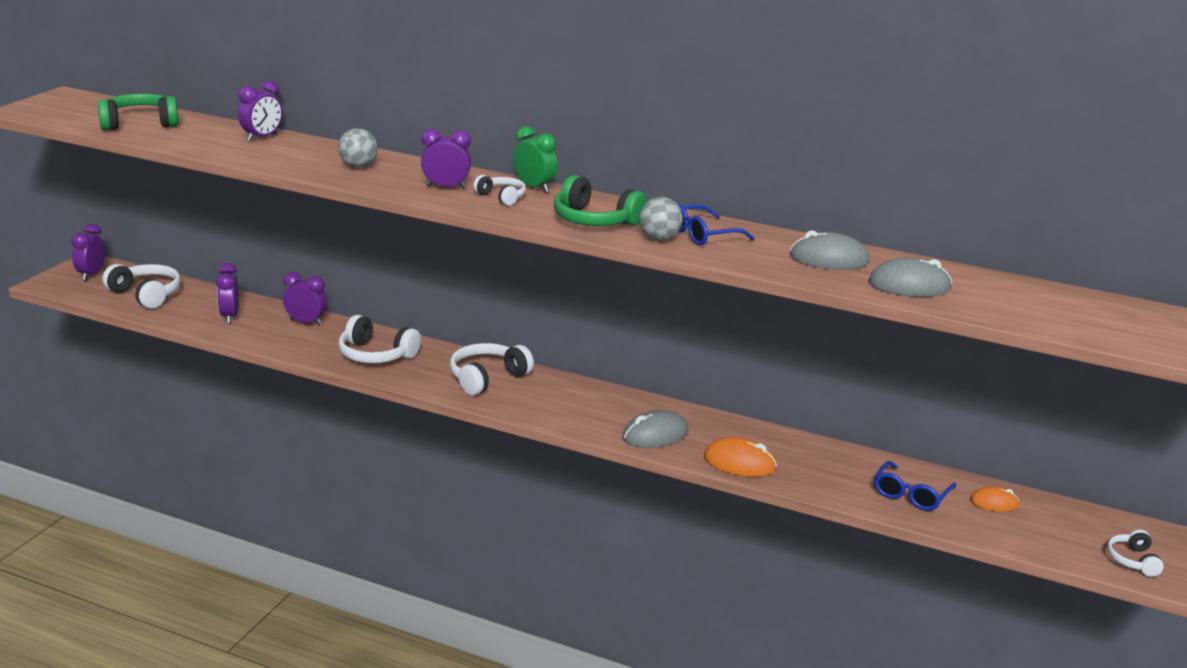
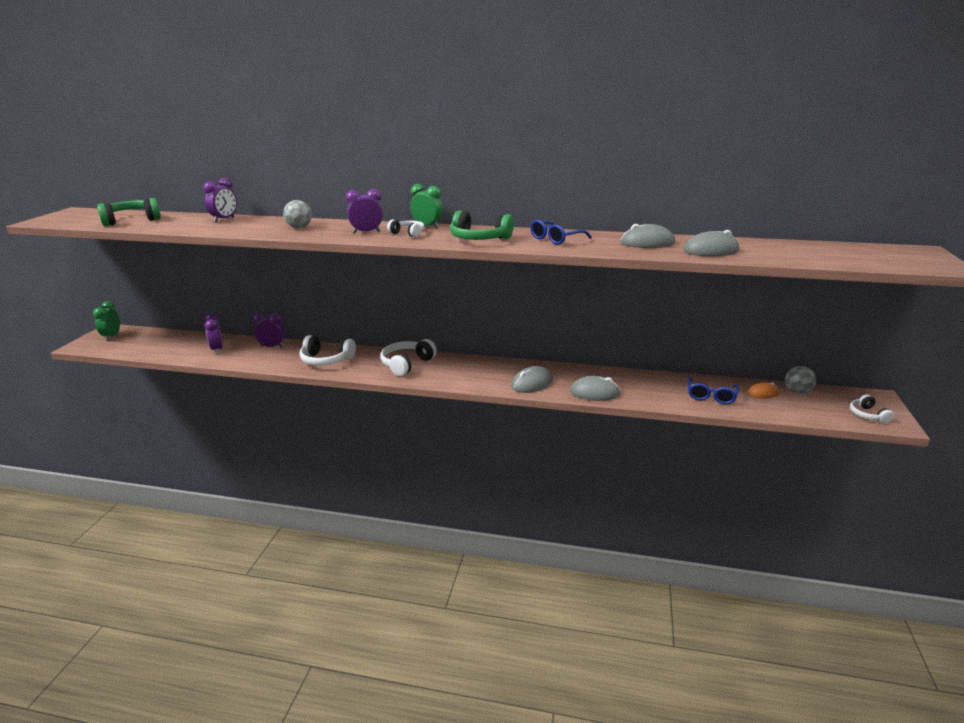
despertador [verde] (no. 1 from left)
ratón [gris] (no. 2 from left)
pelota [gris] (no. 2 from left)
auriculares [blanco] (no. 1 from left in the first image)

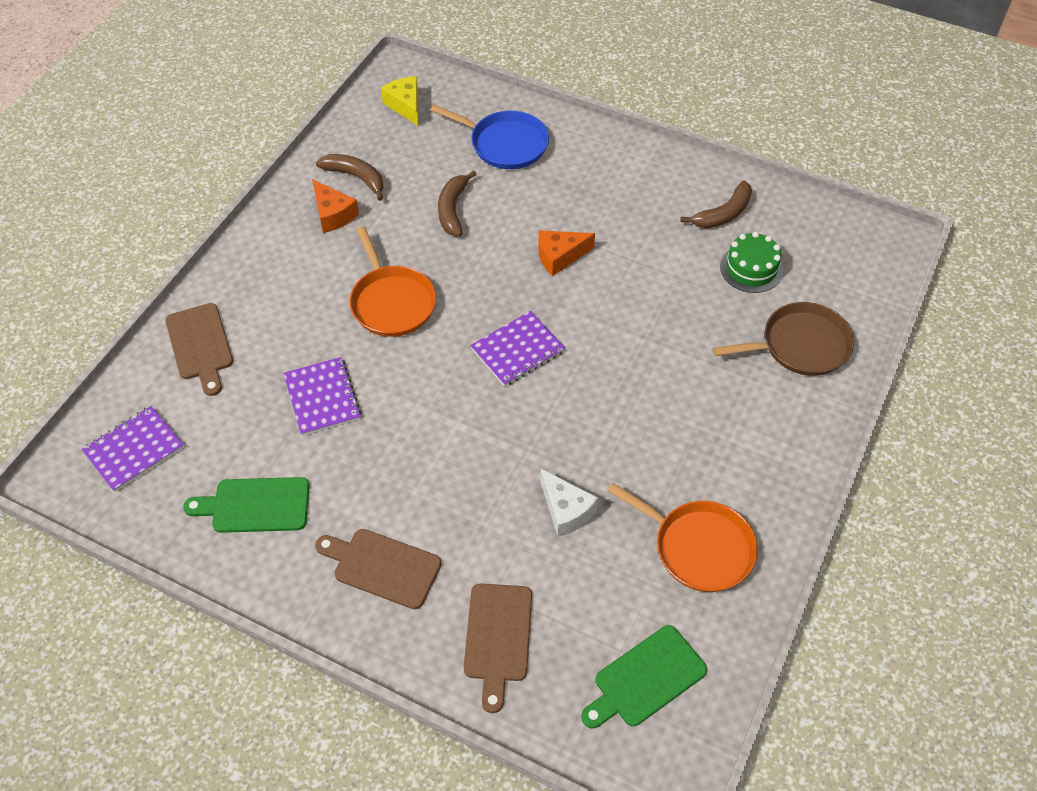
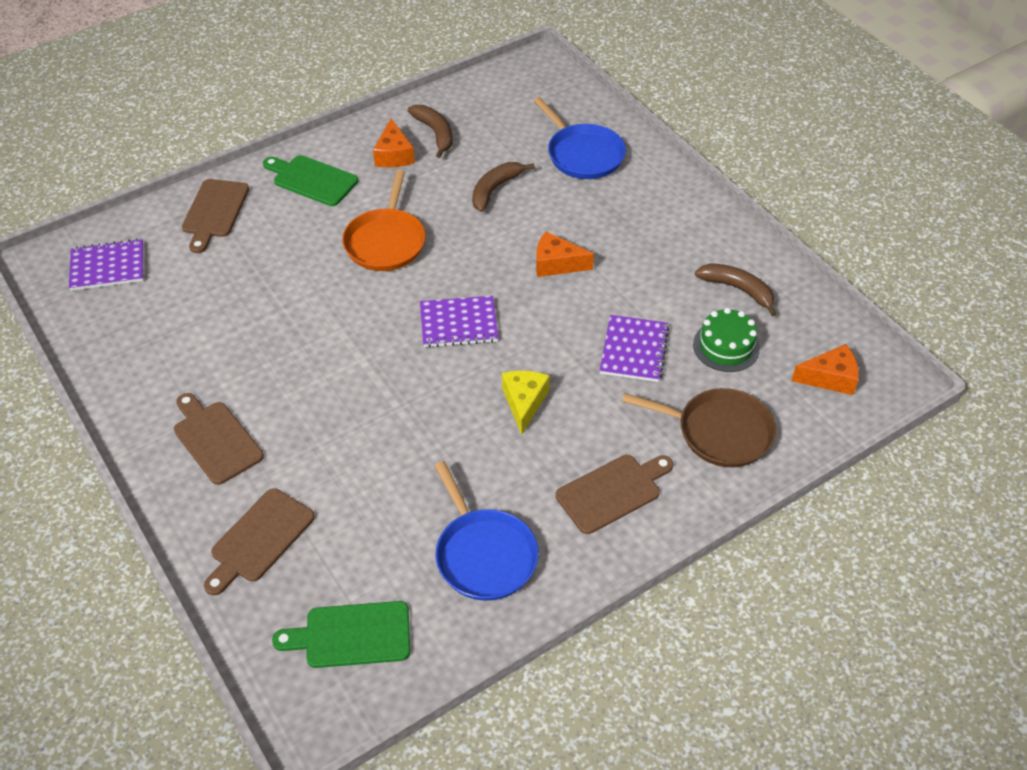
tabla de cortar [verde] (no. 1 from left)
sartén [azul] (no. 1 from left)
queso [amarillo]
tabla de cortar [marrón] (no. 4 from left)
cuaderno [morado] (no. 3 from left)
plátano [marrón] (no. 3 from left)
queso [naranja] (no. 3 from left)
queso [blanco]

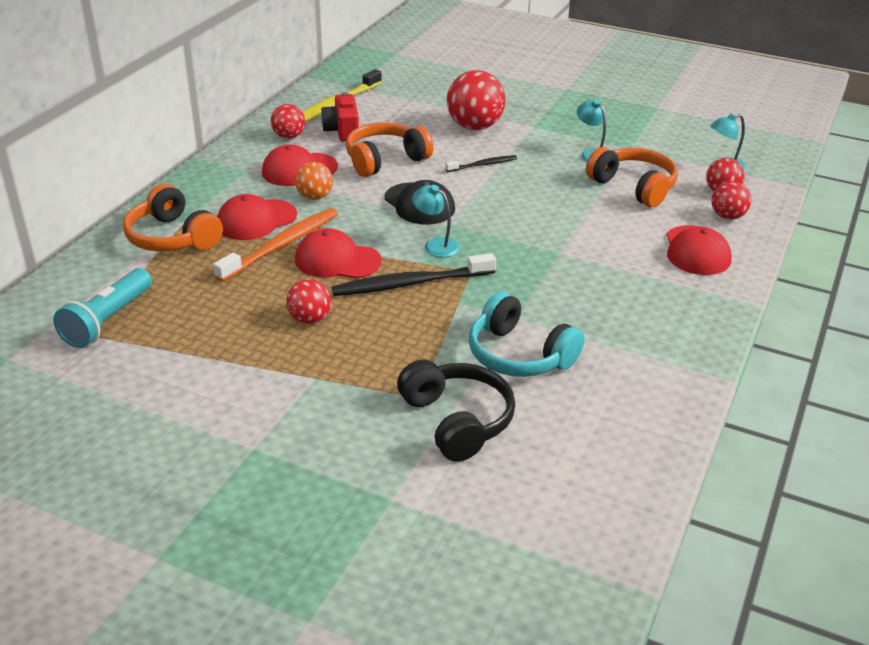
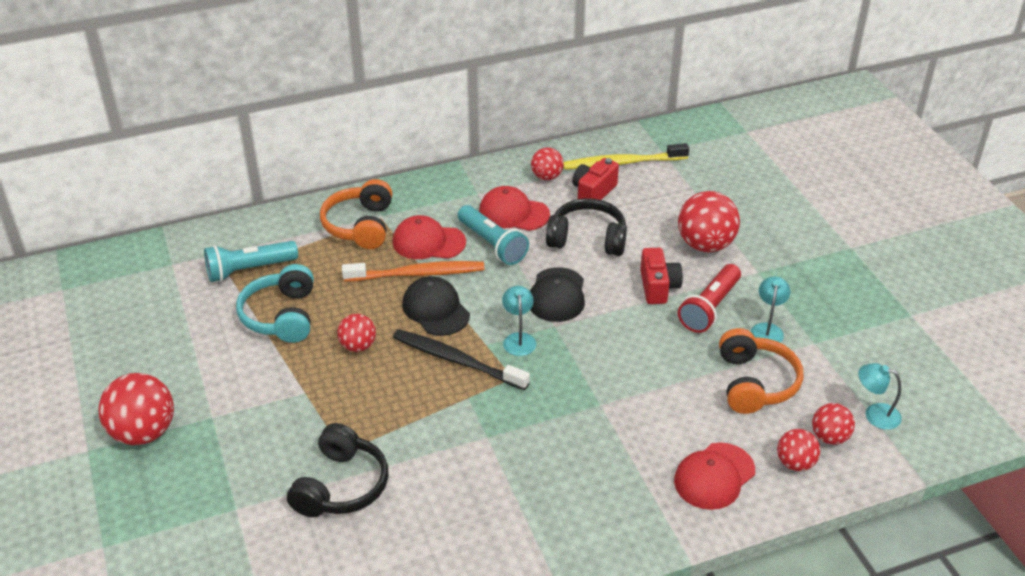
pelota [rojo] (no. 1 from left)
auriculares [turquesa]
gorra [negro] (no. 1 from left)
lámpara de mano [turquesa] (no. 2 from left)
auriculares [negro] (no. 2 from left)
cámara [rojo] (no. 2 from left)
lámpara de mano [rojo]

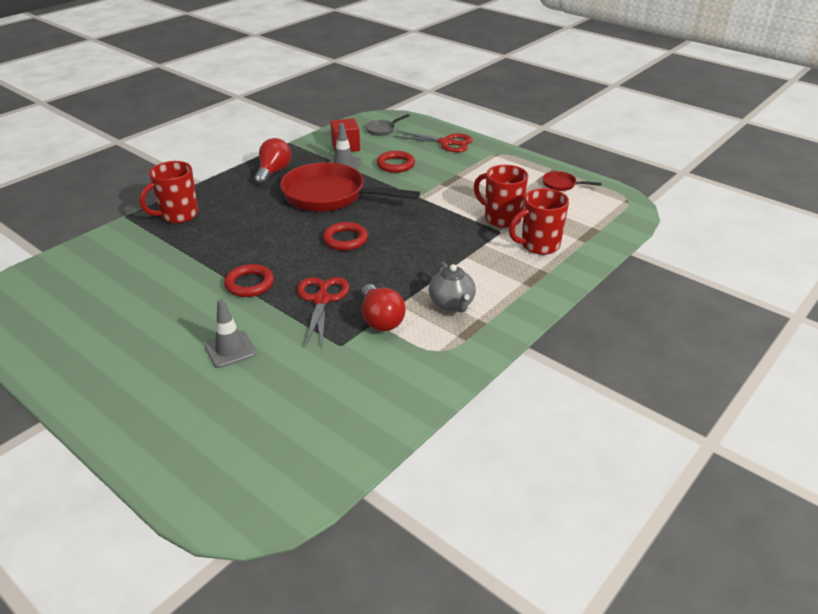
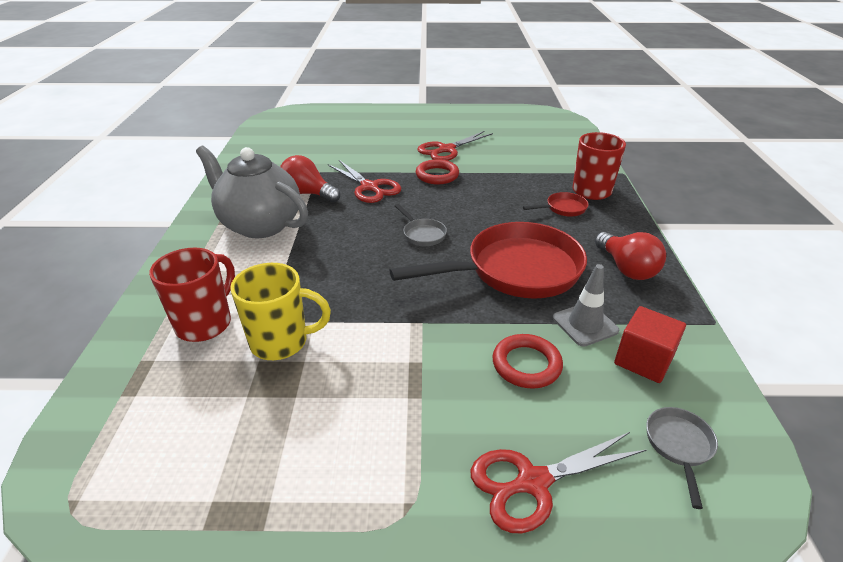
tetera [gris]
taza [amarillo]
sartén [gris] (no. 1 from left)
tijeras [rojo] (no. 2 from left)
sartén [rojo] (no. 2 from left)
cono de tráfico [gris] (no. 1 from left in the first image)

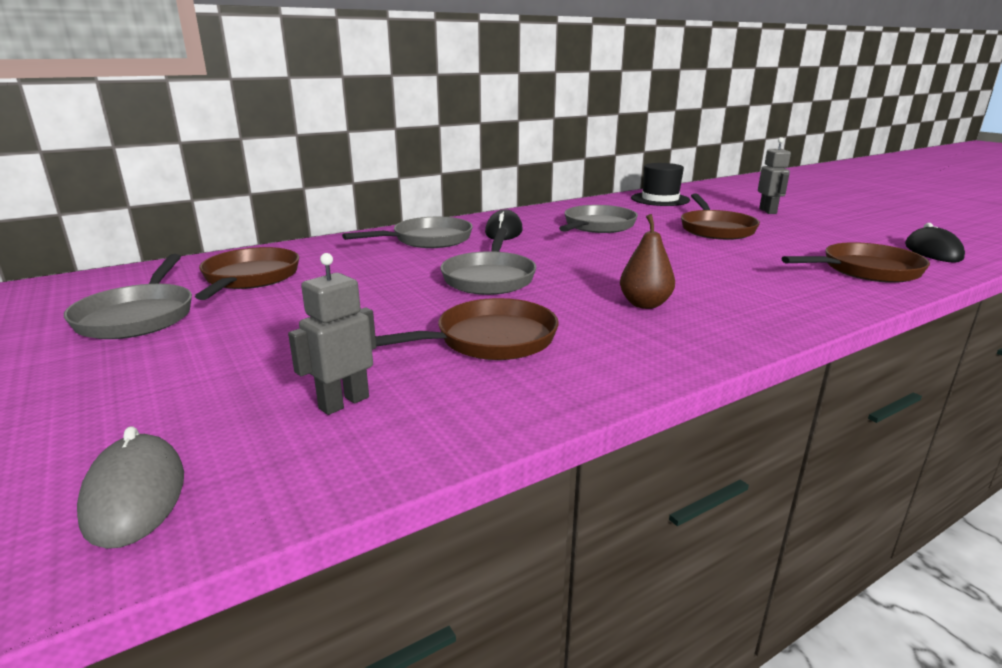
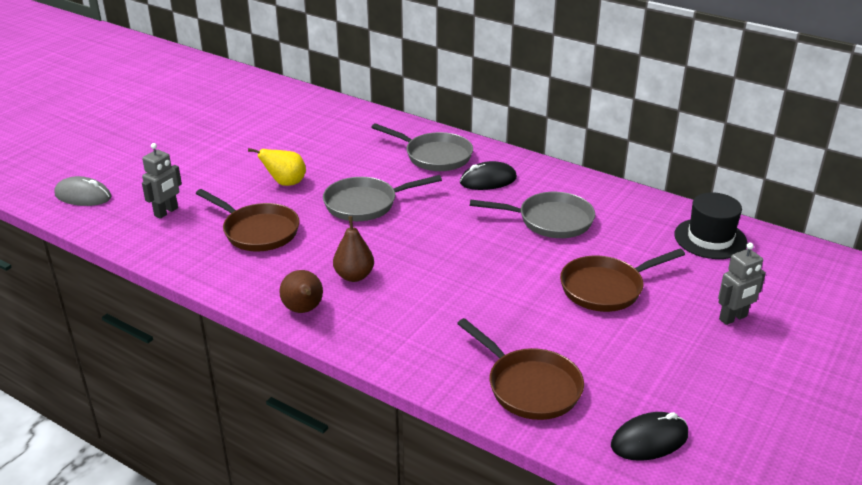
ratón [gris]
robot [gris] (no. 1 from left)
pera [amarillo]
pera [marrón] (no. 1 from left)
sartén [gris] (no. 1 from left in the first image)
sartén [marrón] (no. 1 from left in the first image)

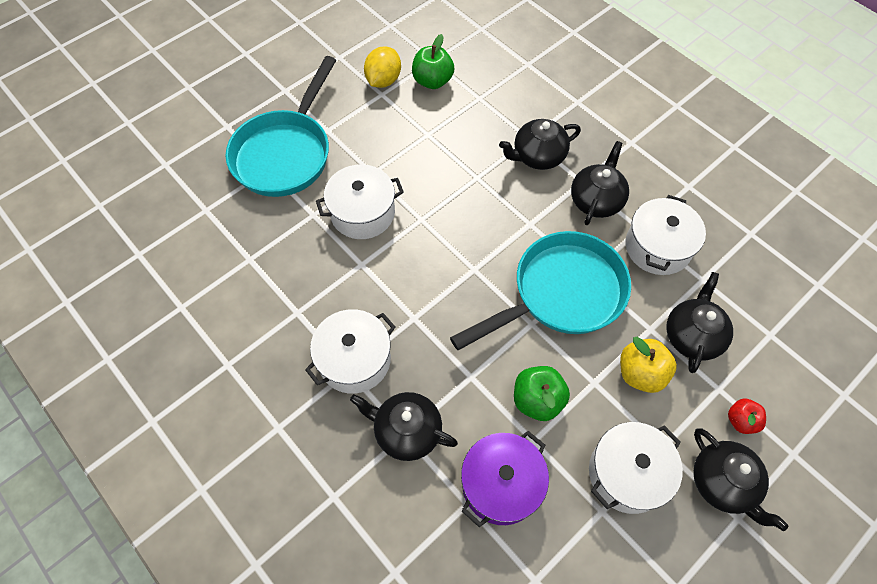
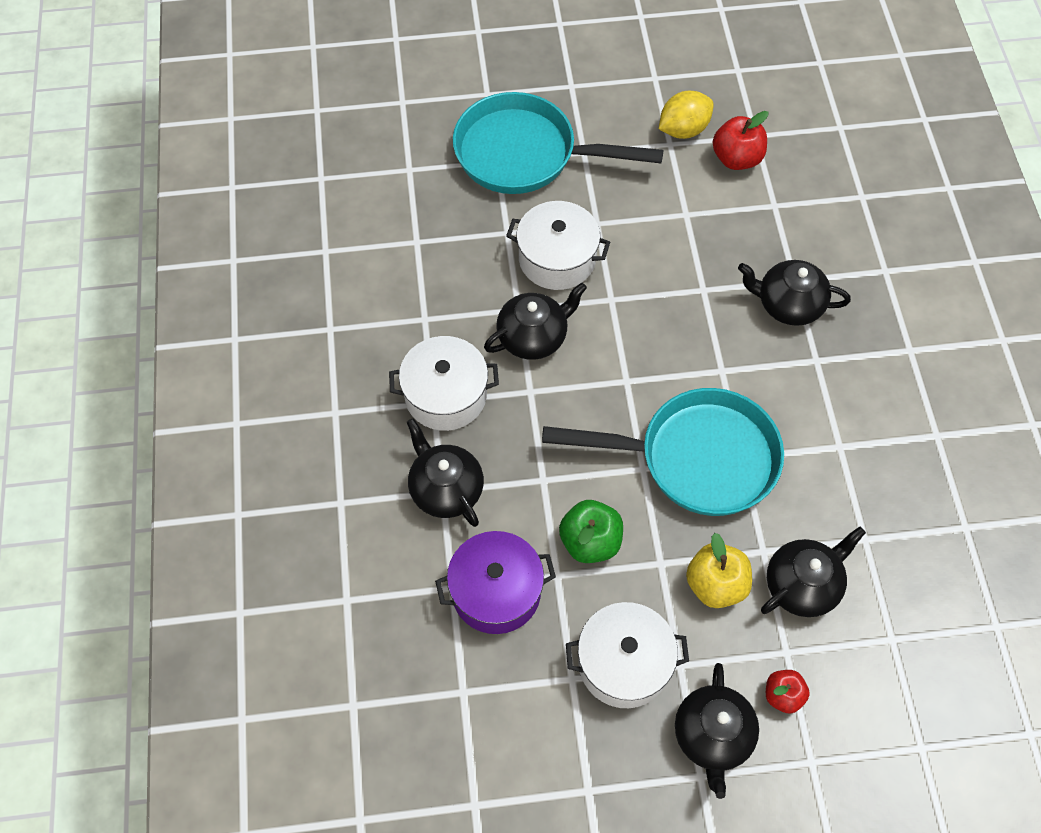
sartén [turquesa] (no. 1 from left)
tetera [negro] (no. 2 from left)
manzana [rojo] (no. 1 from left)
olla [blanco] (no. 4 from left in the first image)

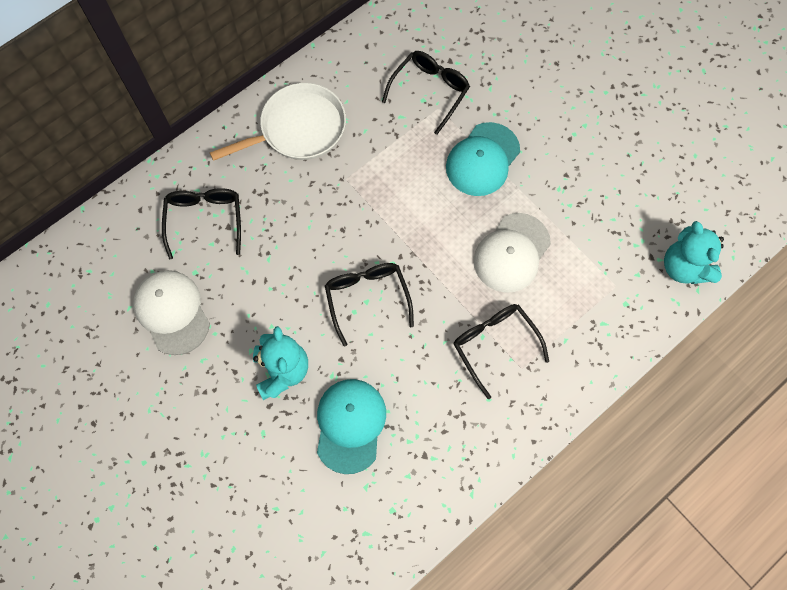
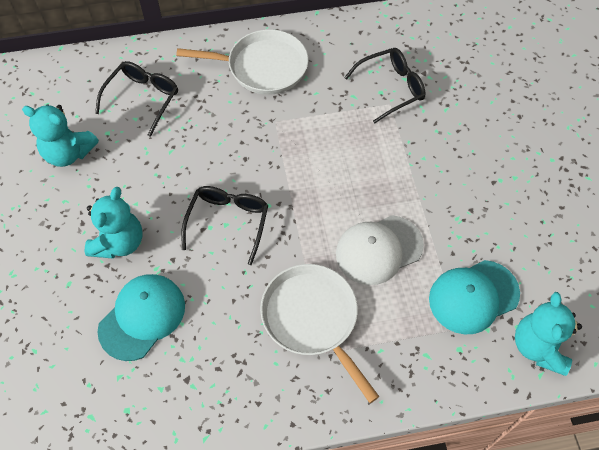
osito [turquesa] (no. 1 from left)
sartén [blanco] (no. 2 from left)
gorra [turquesa] (no. 2 from left)

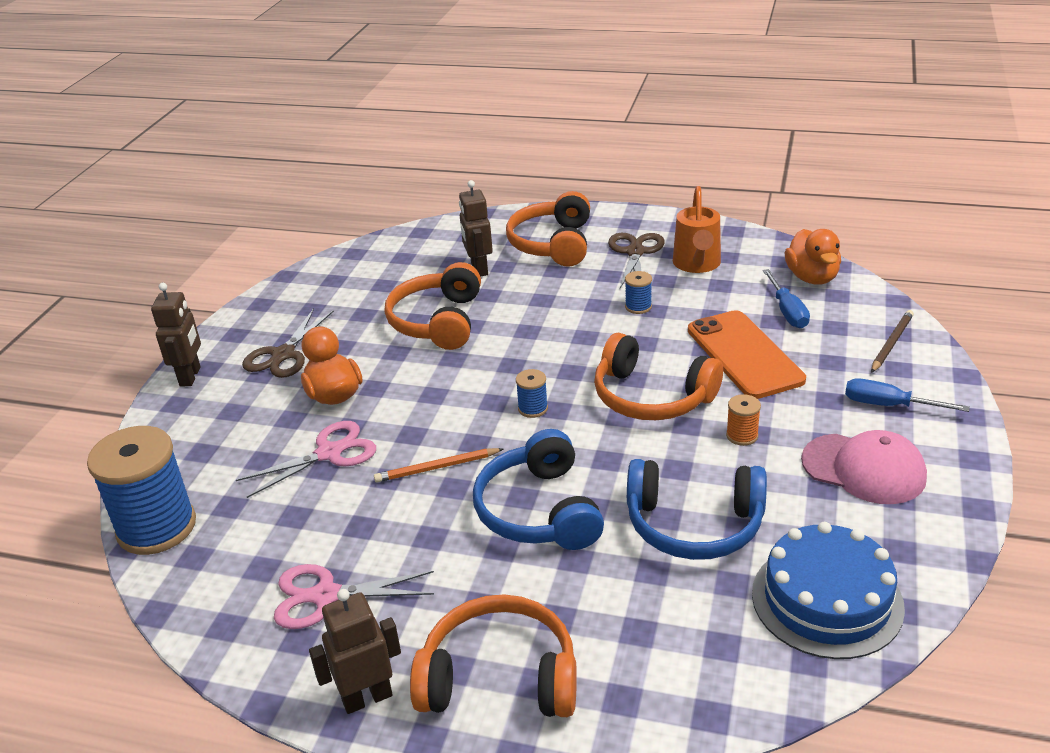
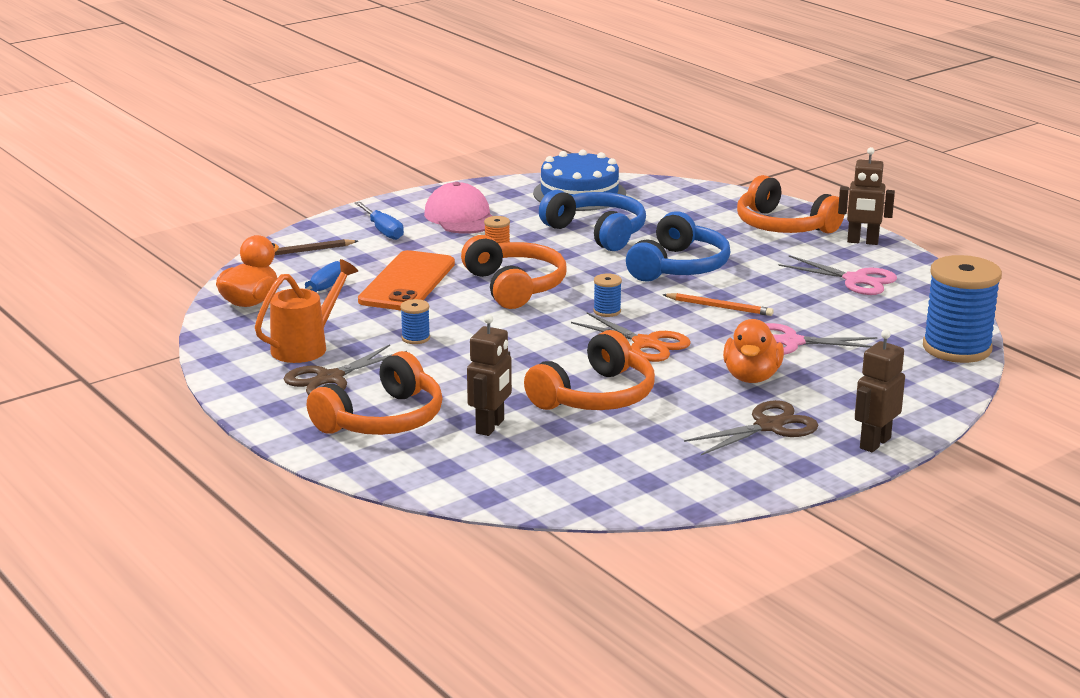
tijeras [naranja]

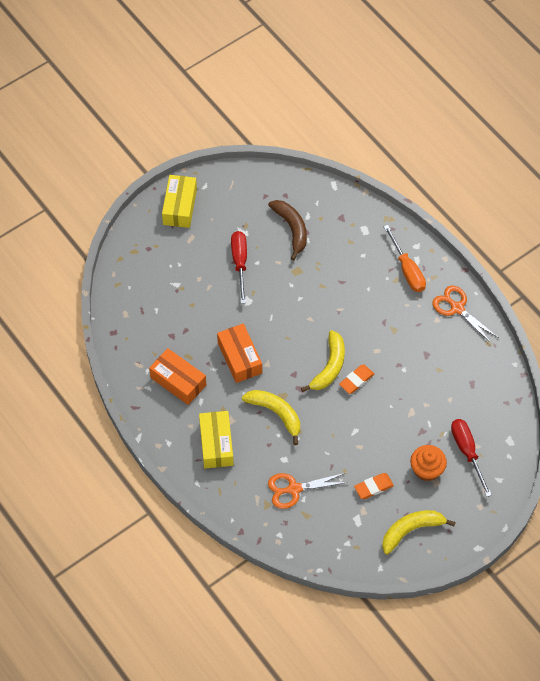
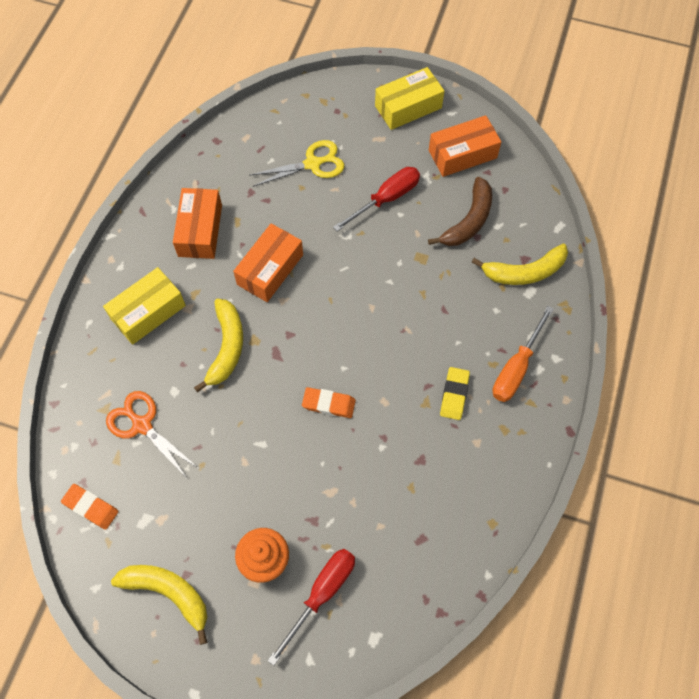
goma de borrar [naranja] (no. 1 from left)
tijeras [amarillo]
caja [naranja] (no. 3 from left)
goma de borrar [amarillo]
plátano [amarillo] (no. 3 from left)
tijeras [naranja] (no. 2 from left in the first image)

